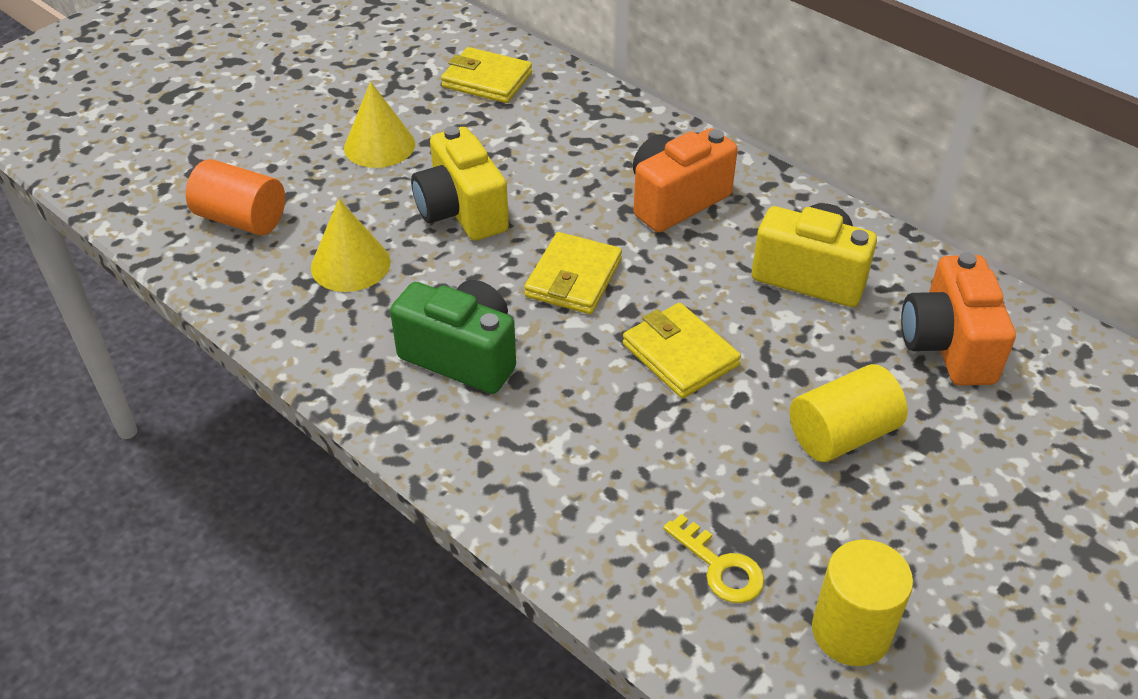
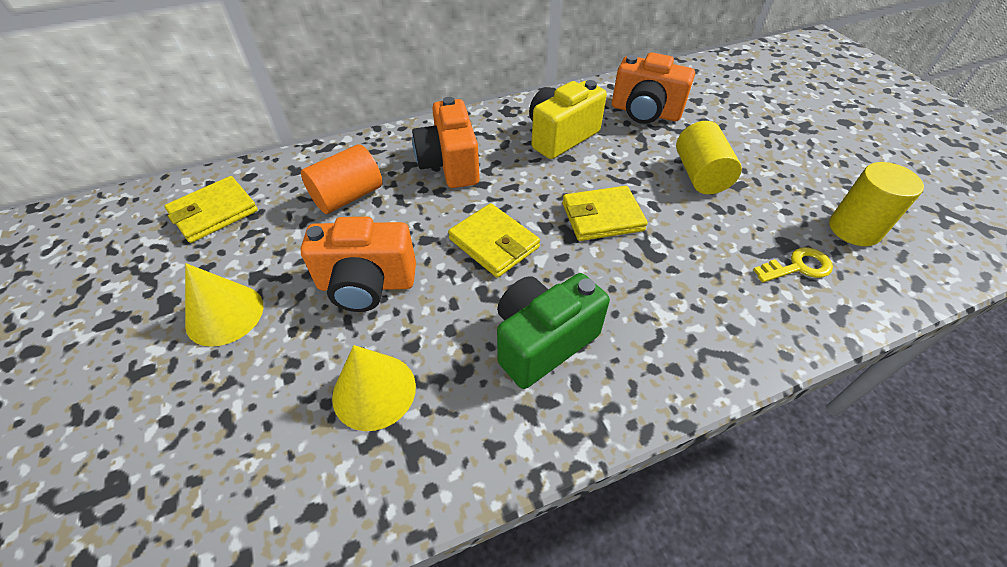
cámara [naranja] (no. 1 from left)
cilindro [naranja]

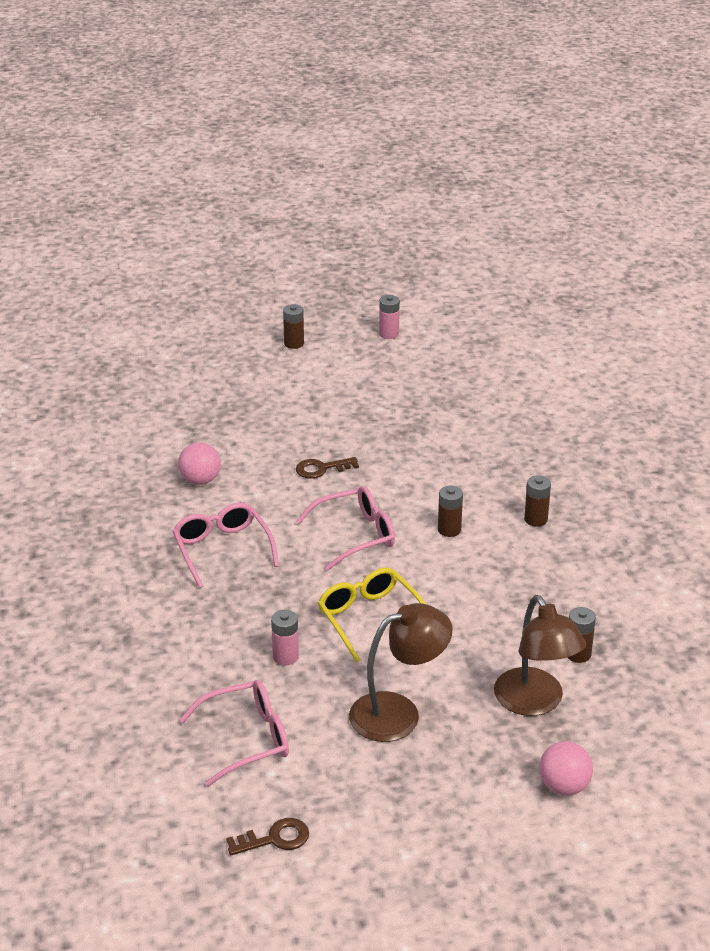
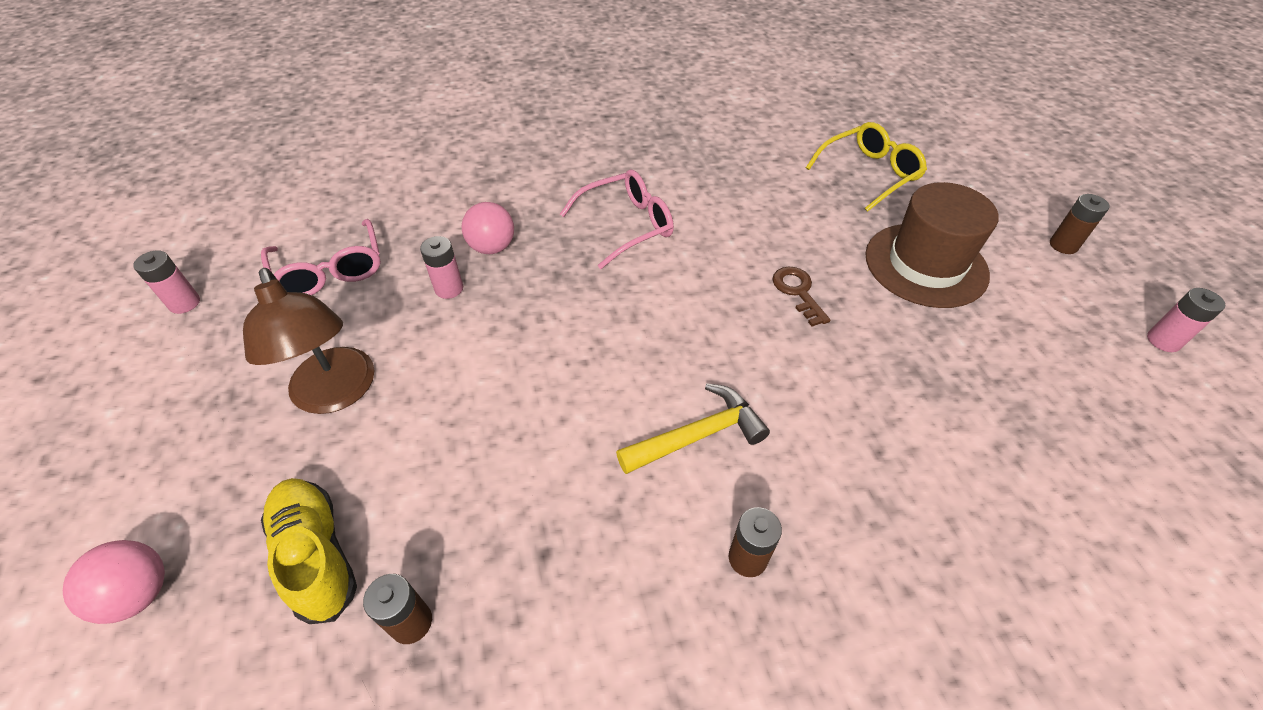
pila [rosa] (no. 1 from left)
zapato [amarillo]
pelota [rosa] (no. 2 from left)
martillo [amarillo]
gafas [amarillo]
sombrero [marrón]
gafas [rosa] (no. 3 from left in the first image)

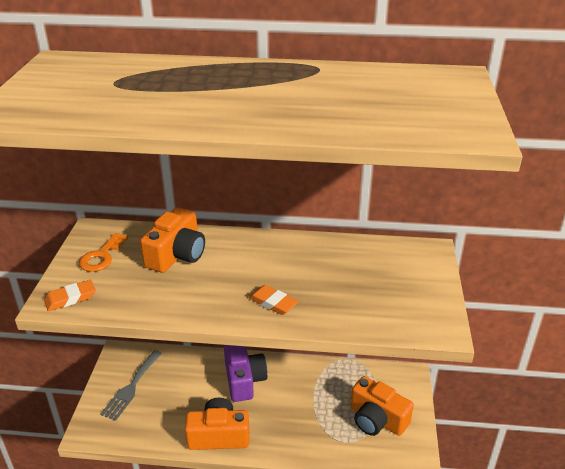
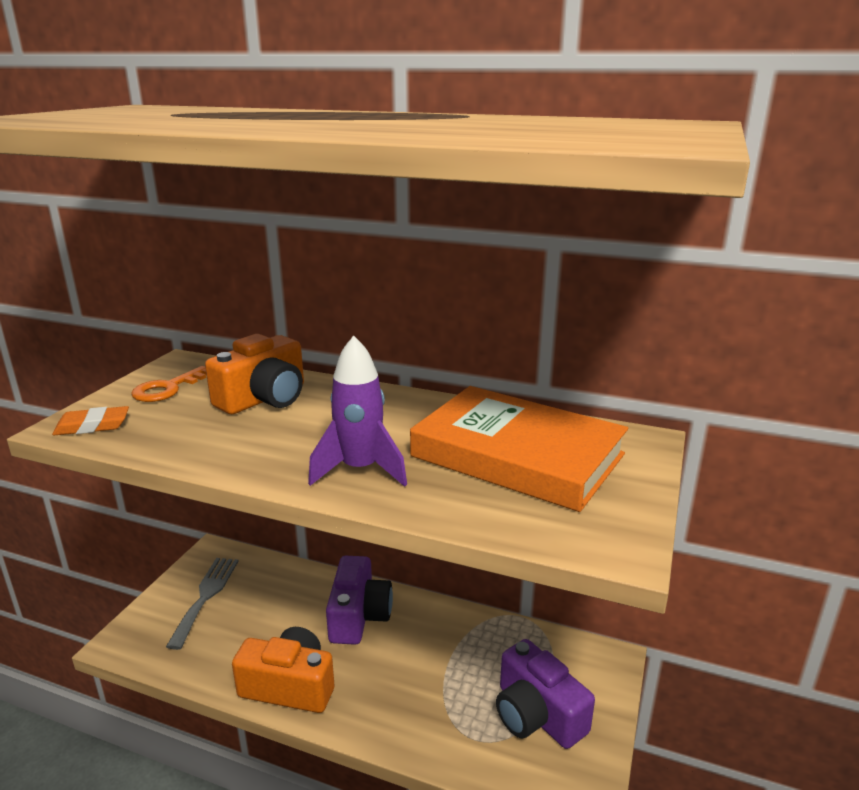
tenedor [gris]
cohete [morado]
libro [naranja]
cámara [morado] (no. 2 from left)

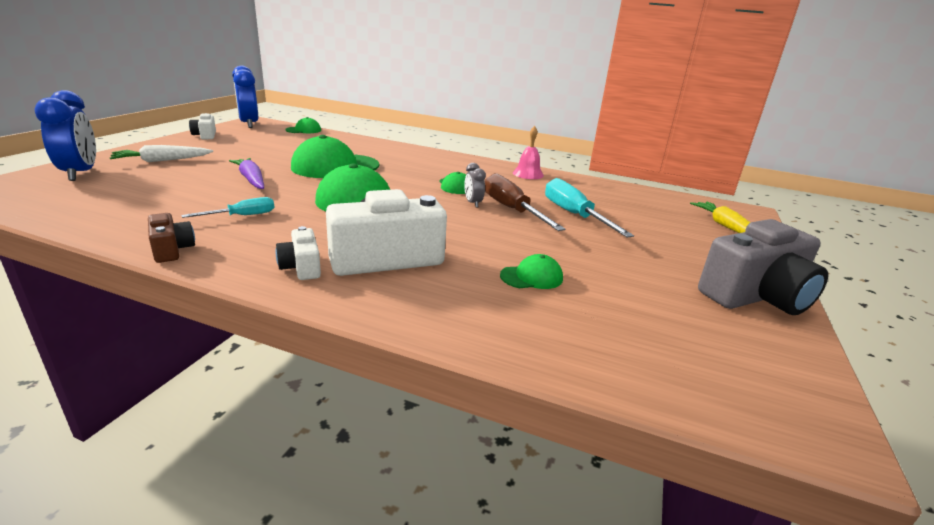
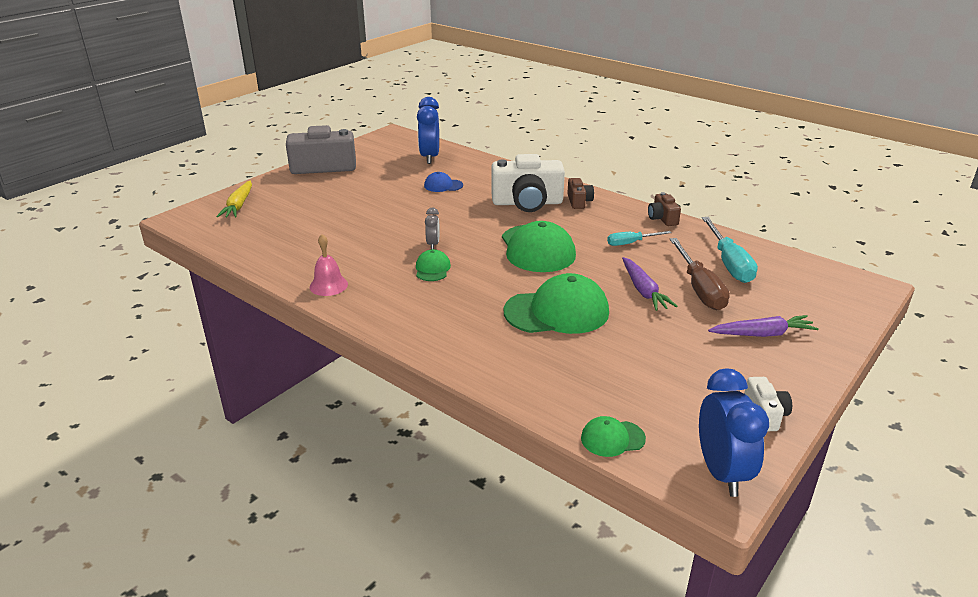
despertador [azul] (no. 1 from left)
gorra [azul]
cámara [marrón] (no. 1 from left)
destornillador [marrón]
destornillador [turquesa] (no. 2 from left)
zanahoria [morado] (no. 2 from left)

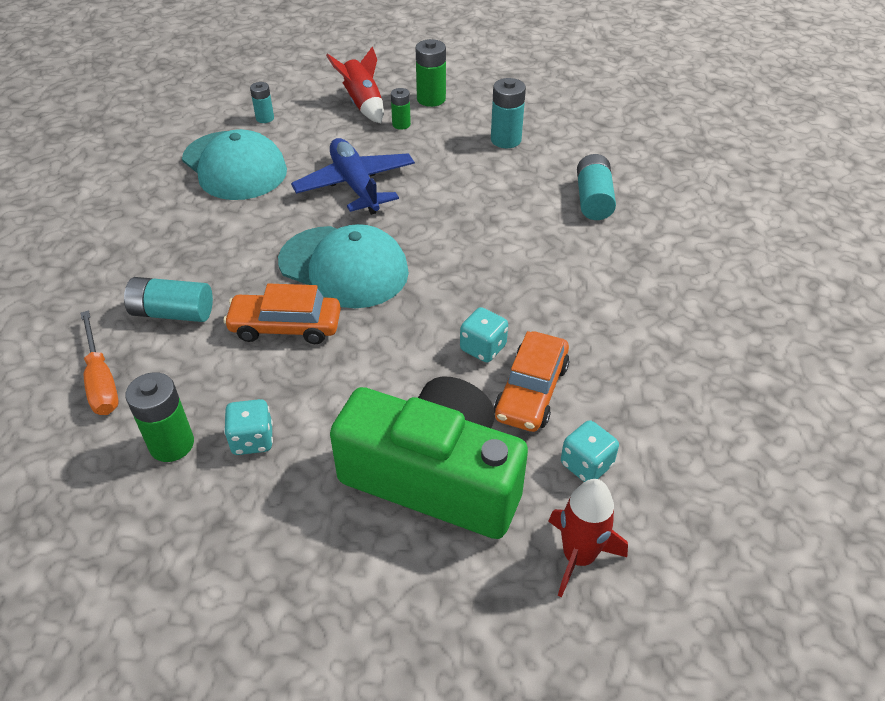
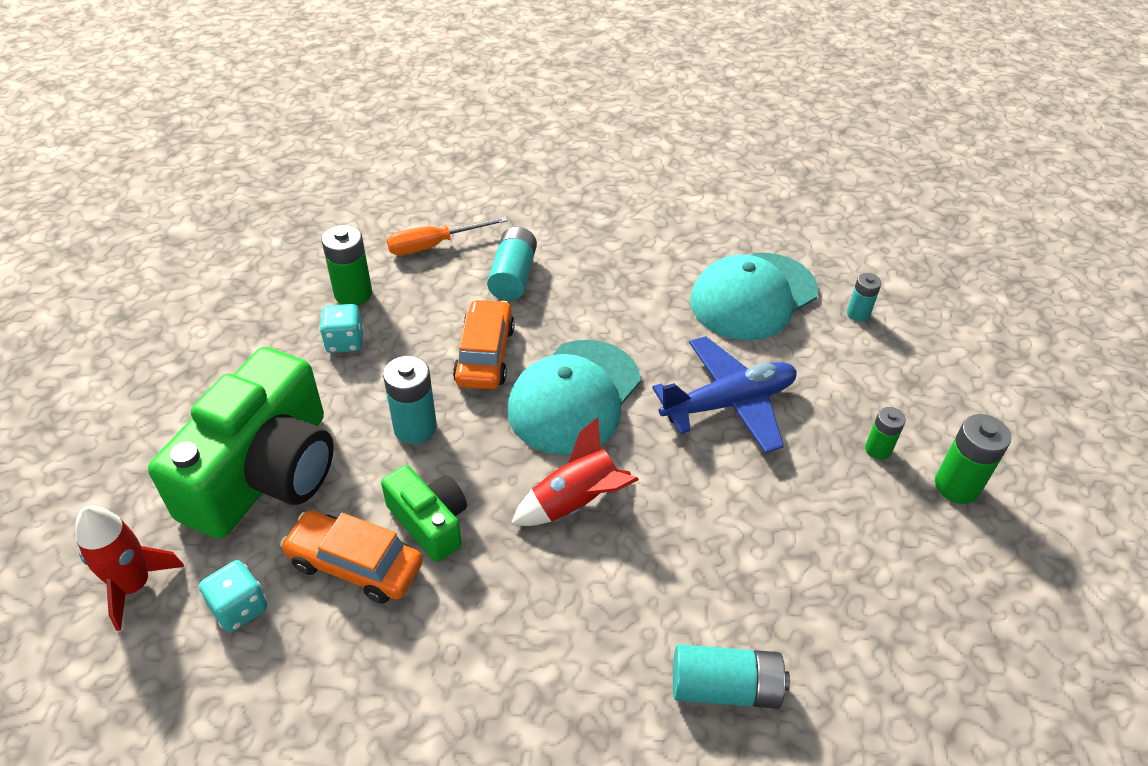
cámara [verde] (no. 2 from left)
pila [turquesa] (no. 1 from left)
cohete [rojo] (no. 2 from left)

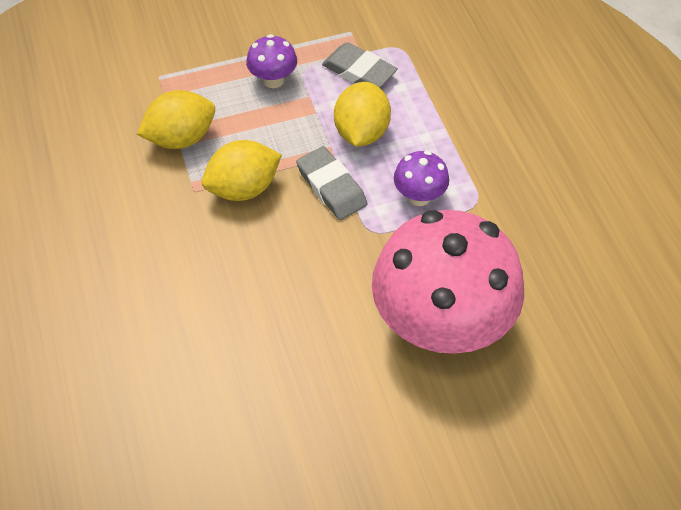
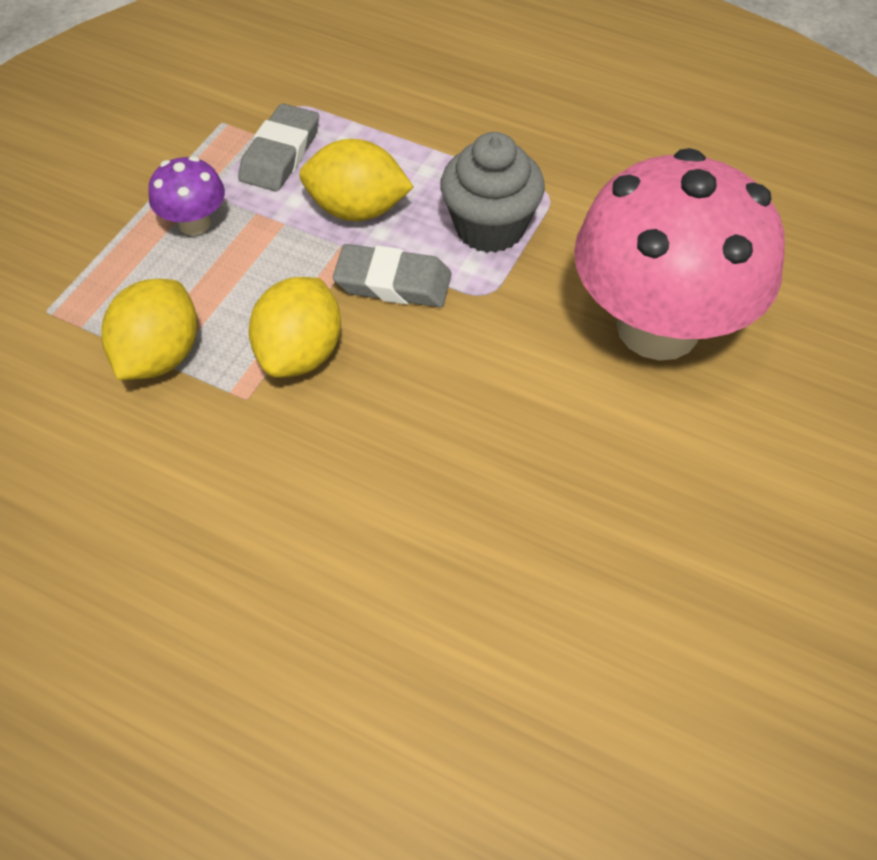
goma de borrar [gris] (no. 1 from left)
limón [amarillo] (no. 3 from left)
magdalena [gris]

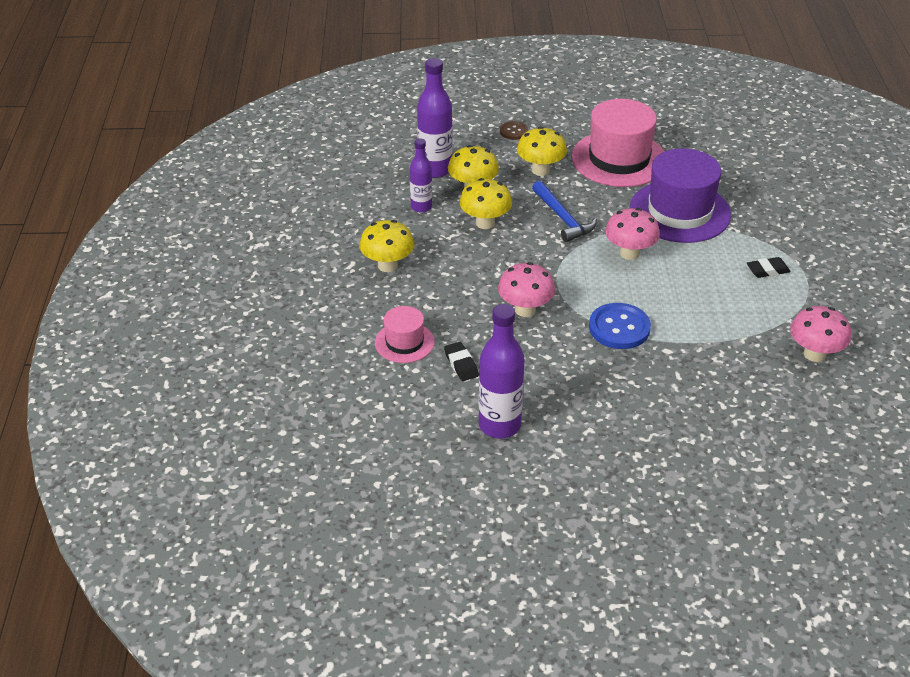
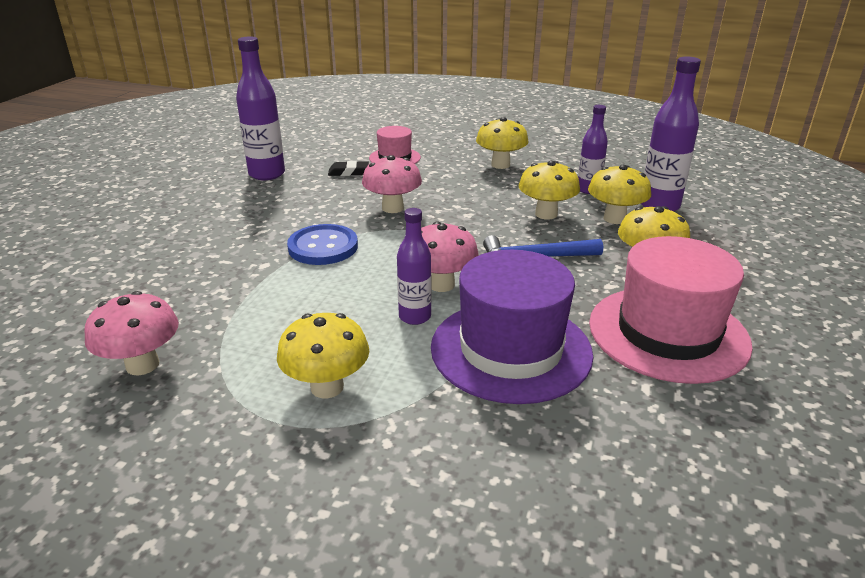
seta [amarillo] (no. 1 from left)
botella [morado] (no. 2 from left)
botón [marrón]

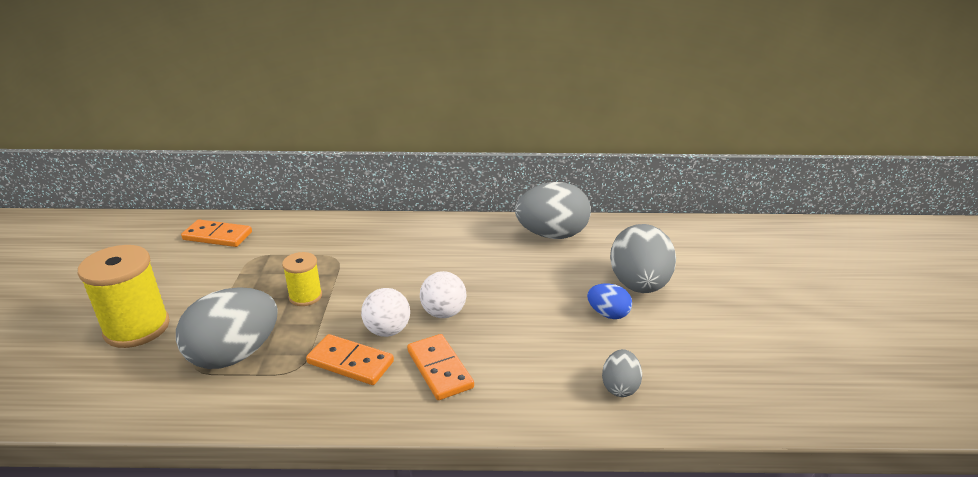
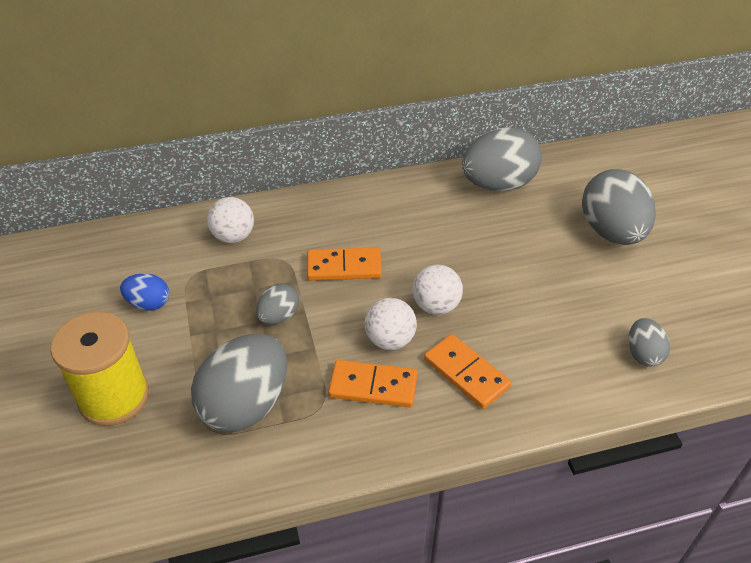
huevo [azul]
pelota [blanco] (no. 1 from left)
huevo [gris] (no. 2 from left)
ficha de dominó [naranja] (no. 1 from left)

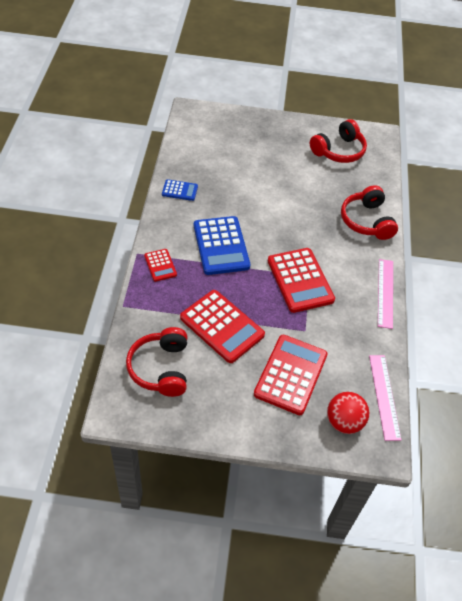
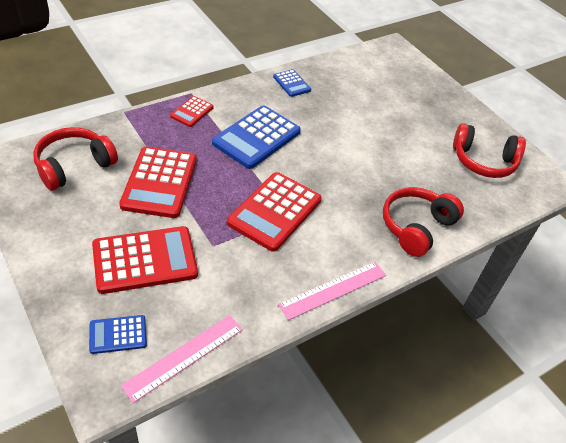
calculadora [azul] (no. 1 from left)

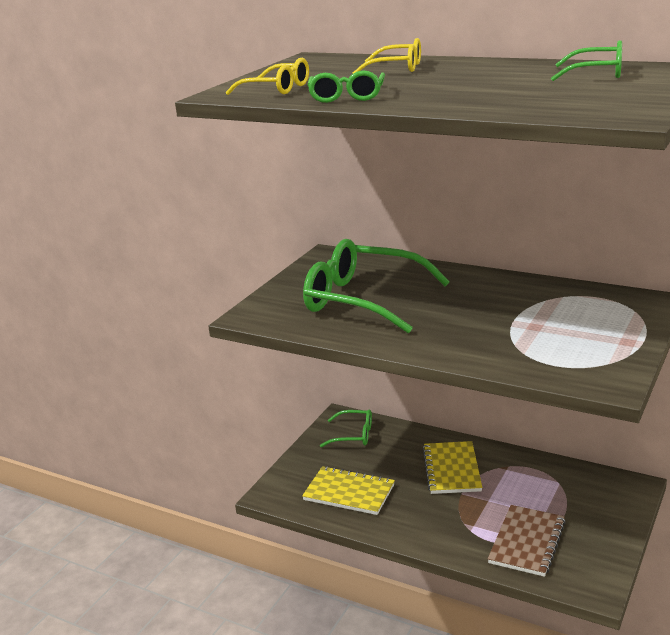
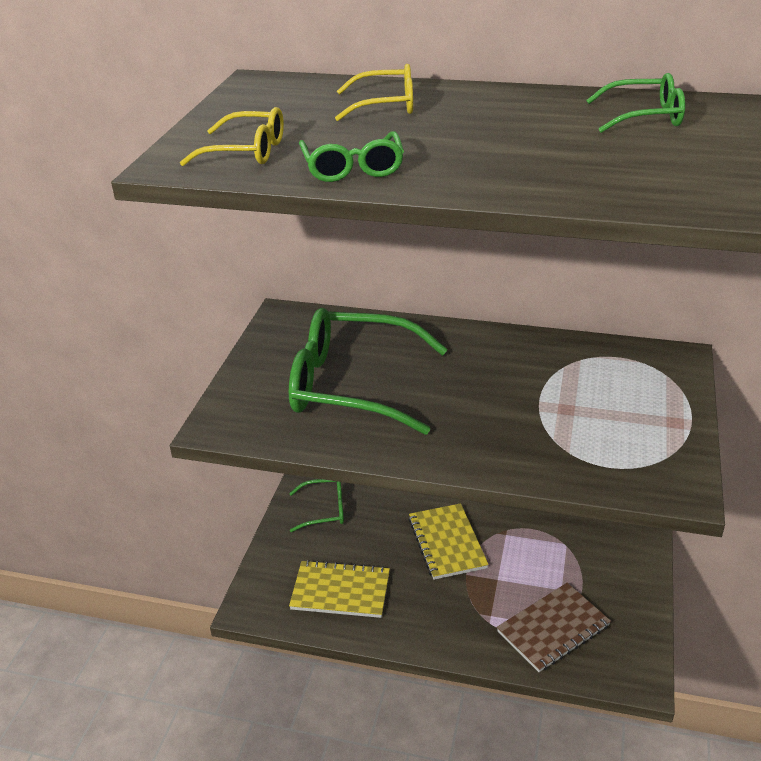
cuaderno [marrón]

